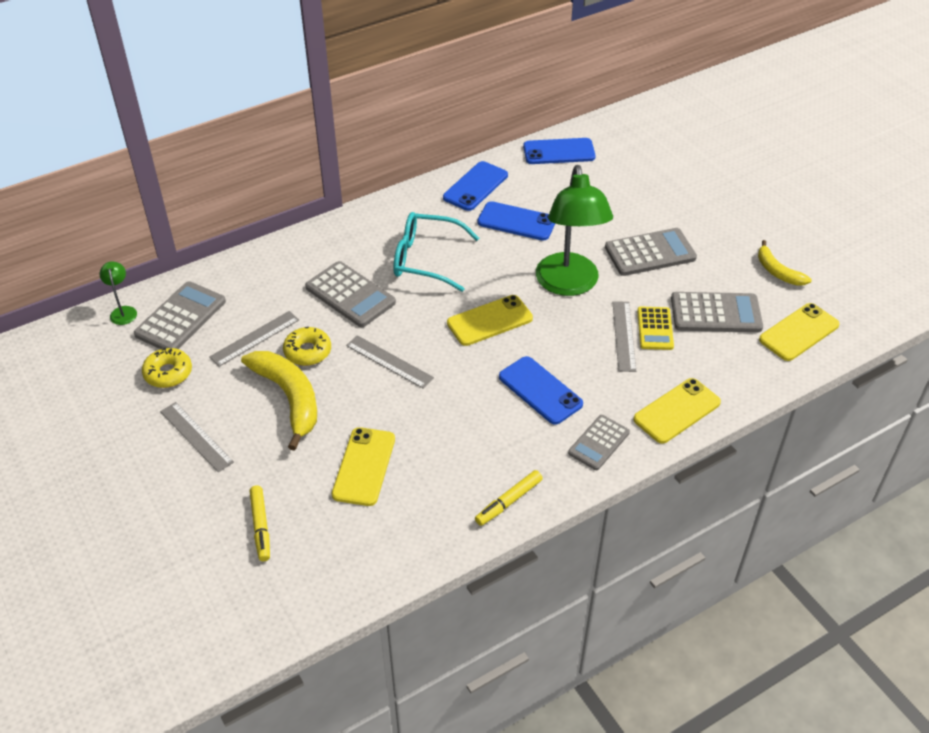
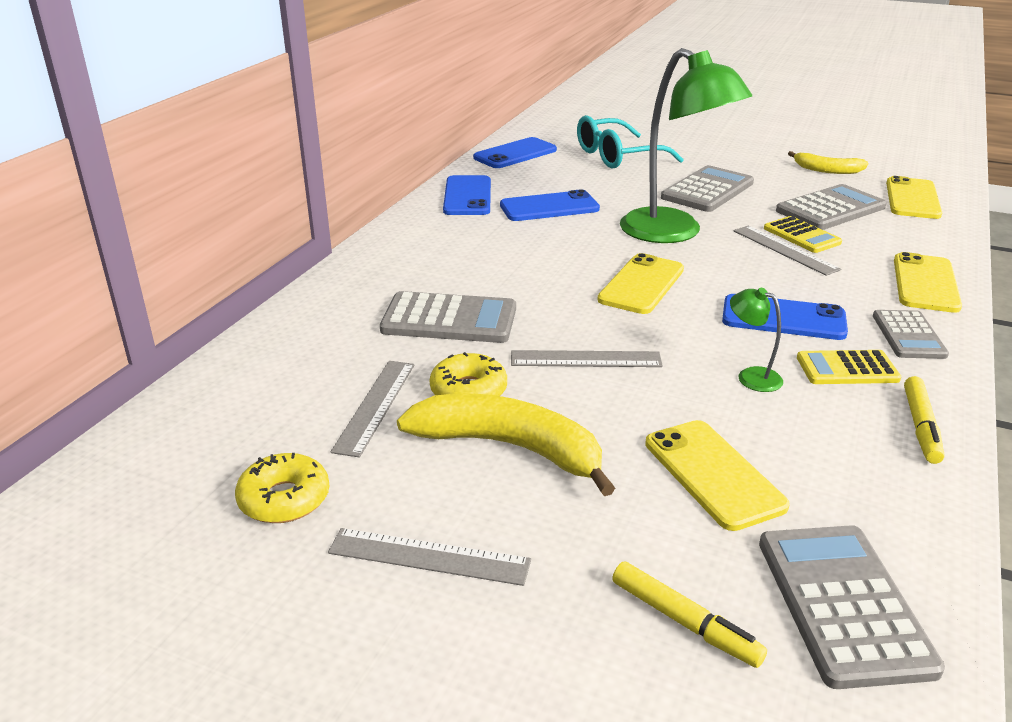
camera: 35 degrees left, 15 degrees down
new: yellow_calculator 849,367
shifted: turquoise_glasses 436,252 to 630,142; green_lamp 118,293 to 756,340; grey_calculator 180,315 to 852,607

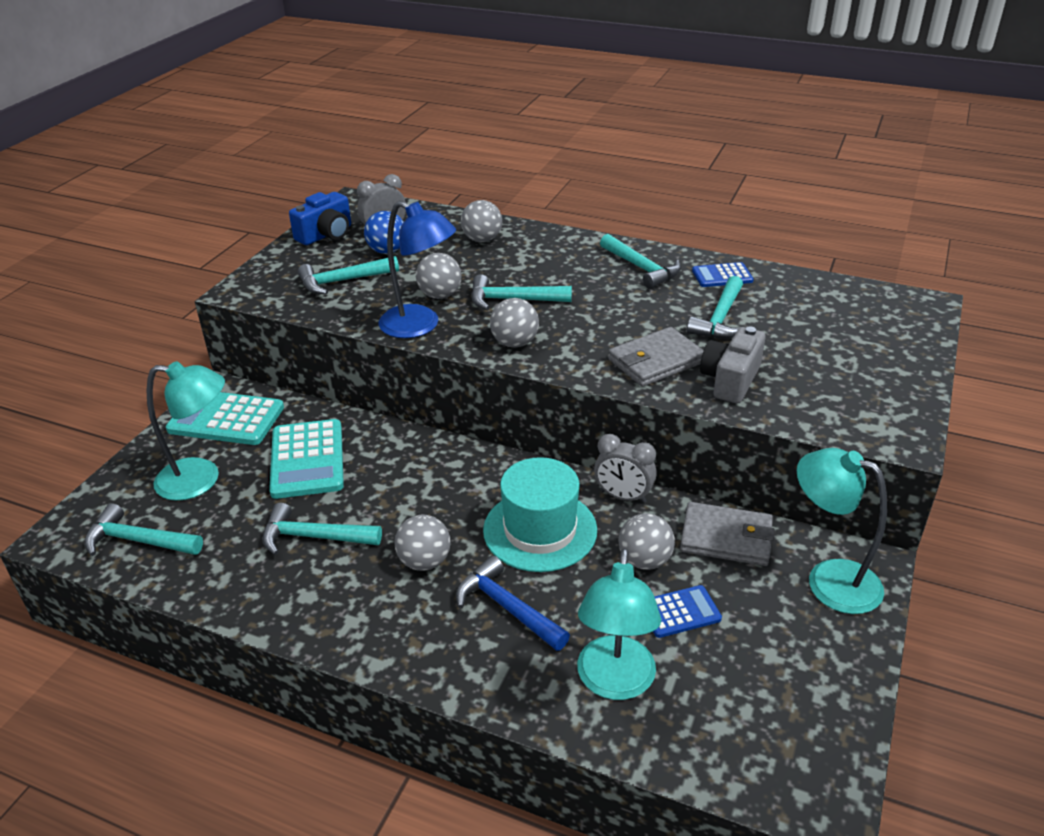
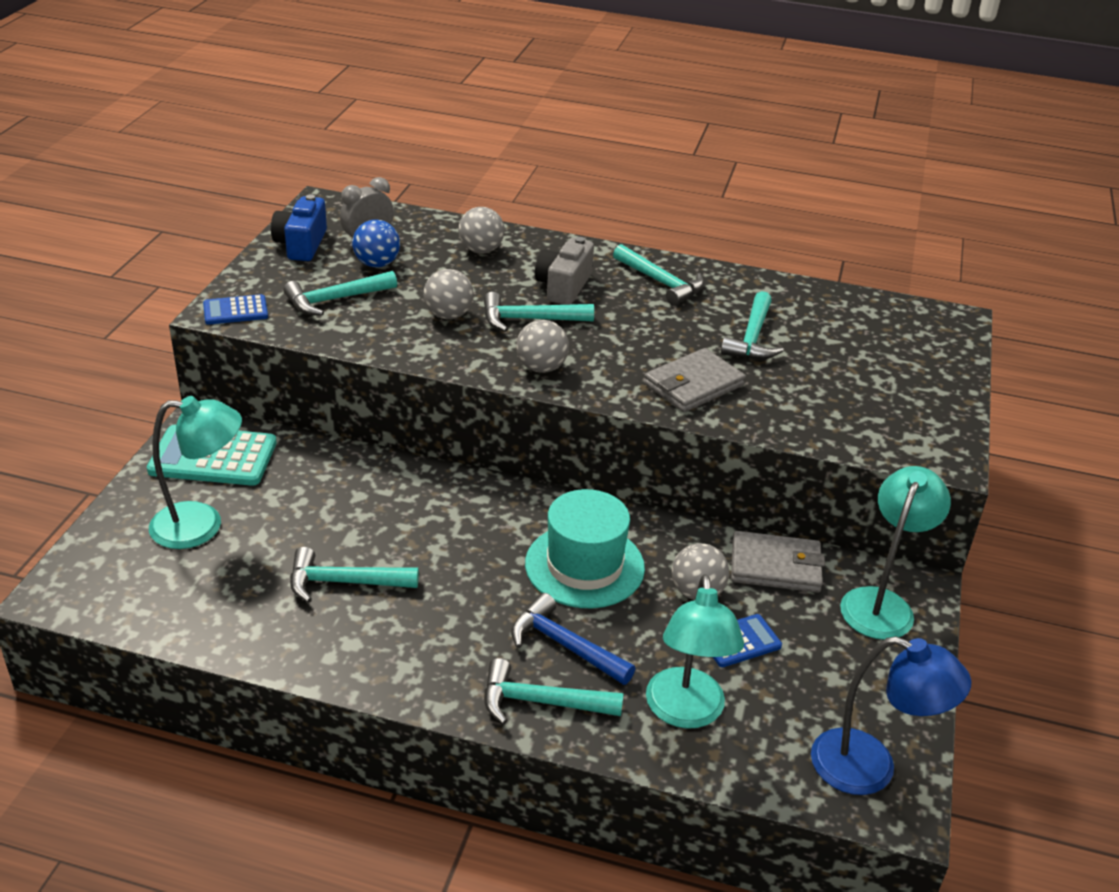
camera: 10 degrees left, 0 degrees up
gone: turquoise_calculator 306,459; grey_clock 625,468; grey_ball 422,543
shifted: blue_lamp 417,269 to 891,715; blue_calculator 723,274 to 235,309; grey_camera 733,364 to 564,271; turquoise_hammer 143,529 to 554,691
rotated: blue_camera 320,218 = 299,227 150 degrees clockwise; turquoise_lamp 842,531 = 895,553 90 degrees clockwise

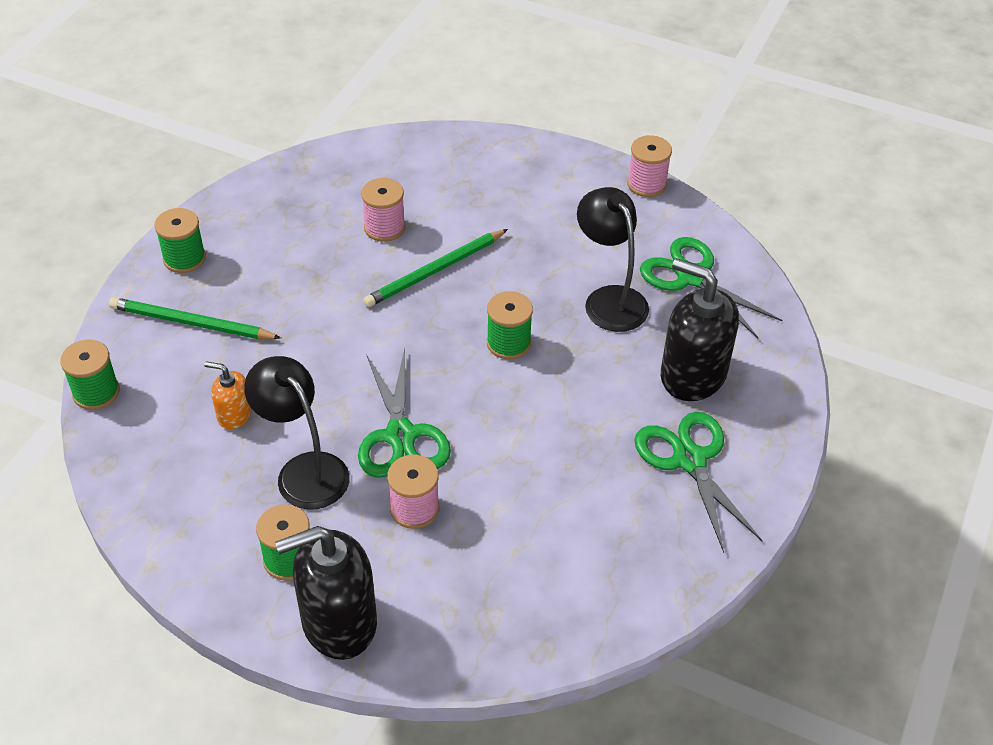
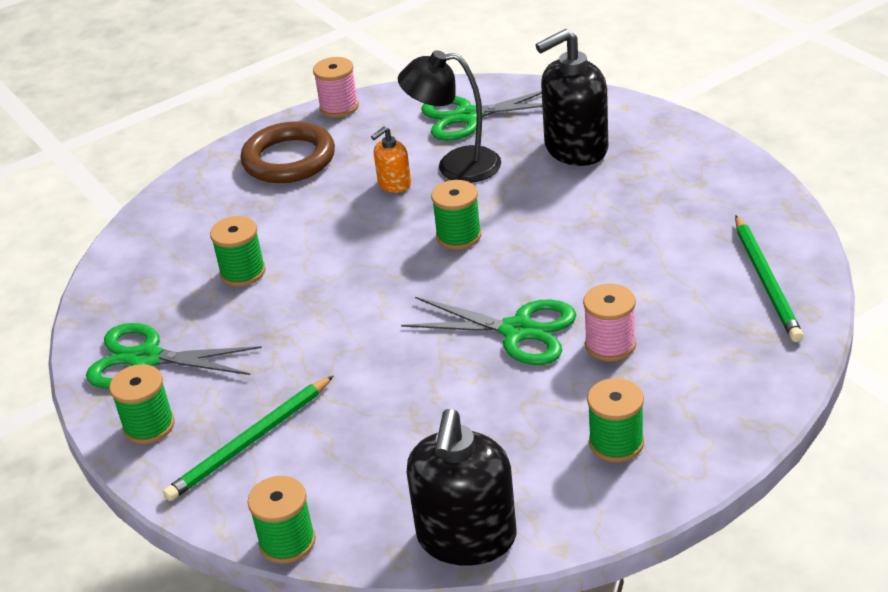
camera: 55 degrees left, 10 degrees down
gone: black_lamp 297,433
new: brown_ring 287,152
shifted: green_pencil 435,268 to 769,278; orange_soap_dispenser 228,395 to 391,160; green_scissors 698,482 to 174,355; black_soap_dispenser 326,593 to 461,487
repainted: pink_spool 383,210 to green_spool 238,251

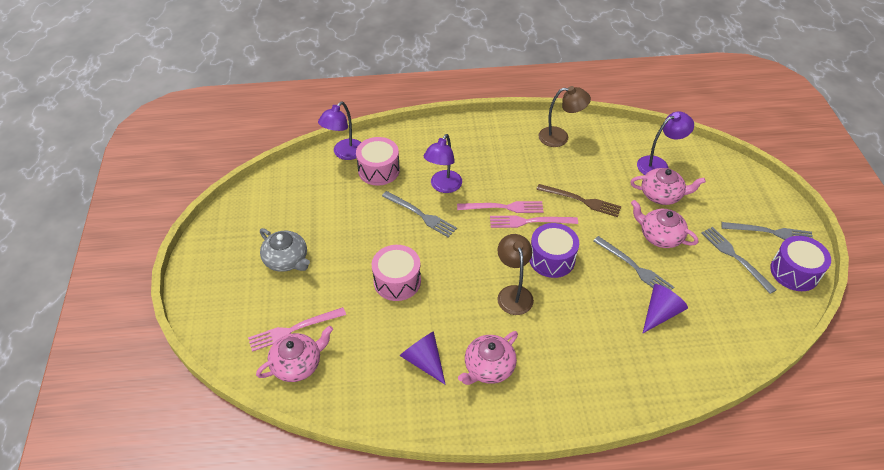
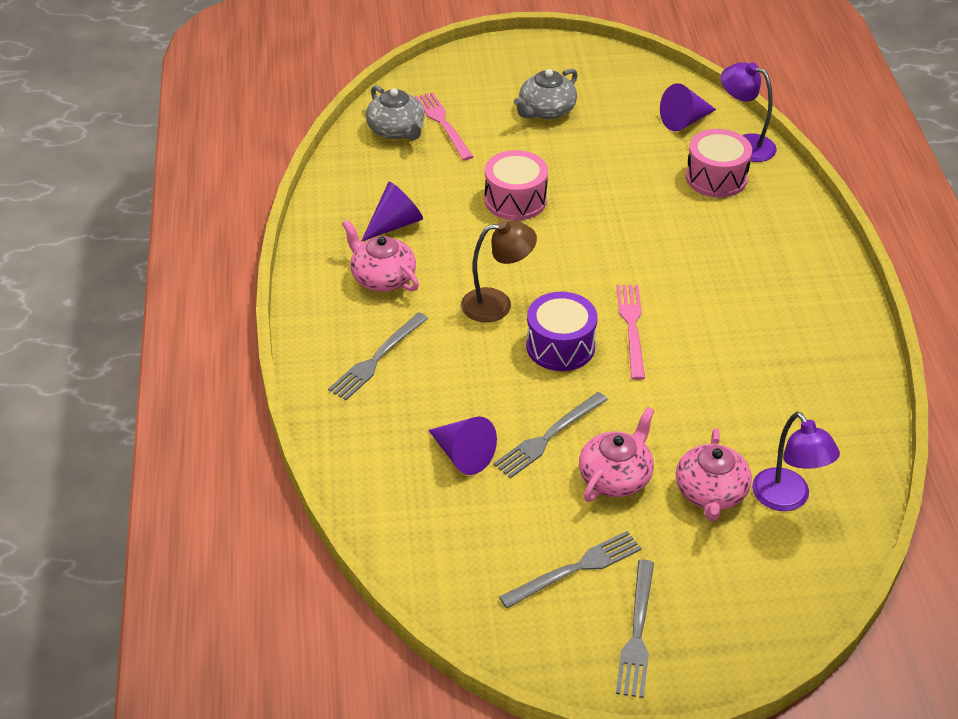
camera: 90 degrees right, 5 degrees down
gone: brown_lamp 565,116; purple_lamp 443,163; brown_fork 579,200; pink_fork 500,207; purple_drum 800,263
new: purple_cone 688,107
shifted: grey_fork 419,214 to 378,356
repainted: pink_teapot 294,354 to grey_teapot 395,112

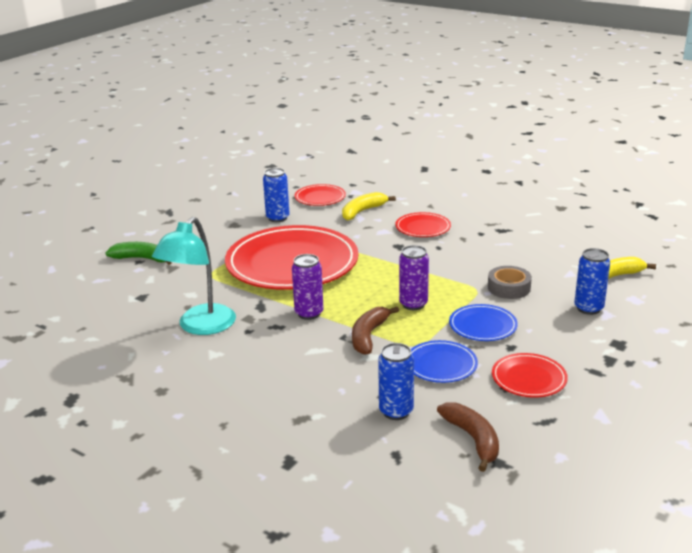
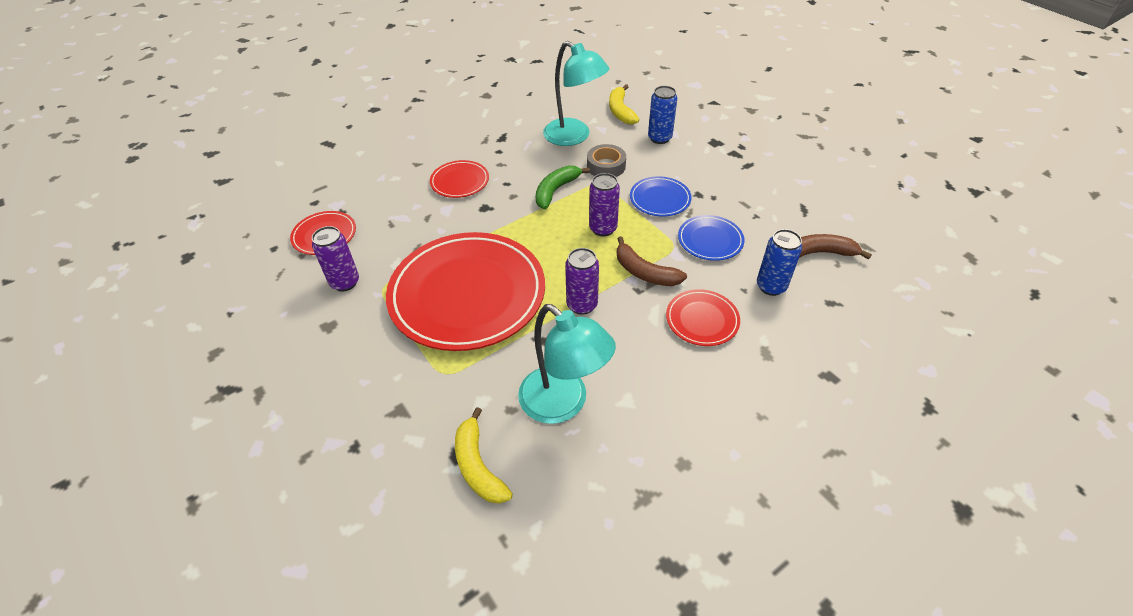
camera: 70 degrees left, 20 degrees up
new: turquoise_lamp 576,93
shifted: yellow_banana 369,206 to 484,455; green_banana 139,253 to 562,187; red_plate 530,375 to 703,317
repainted: blue_can 276,195 to purple_can 335,258

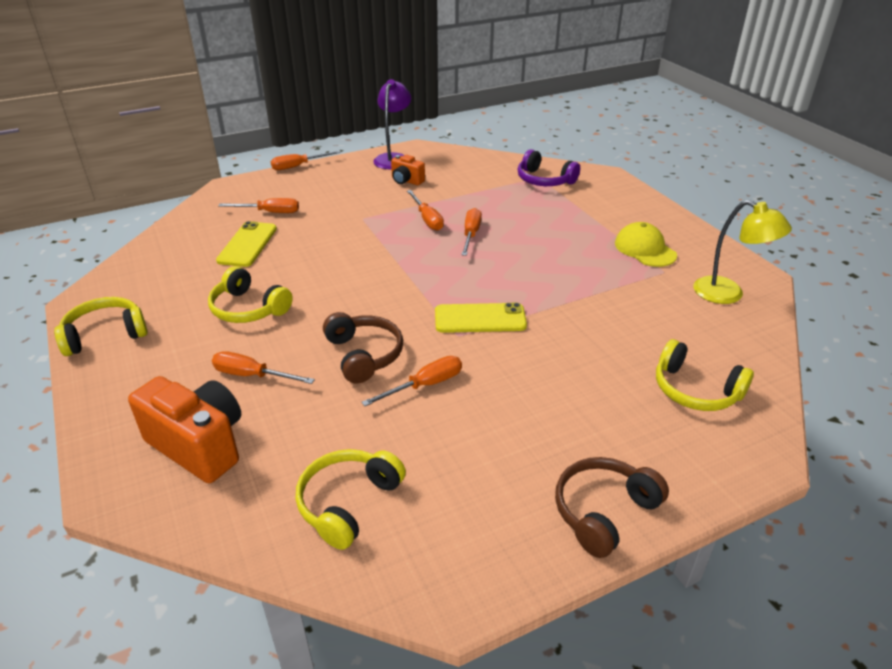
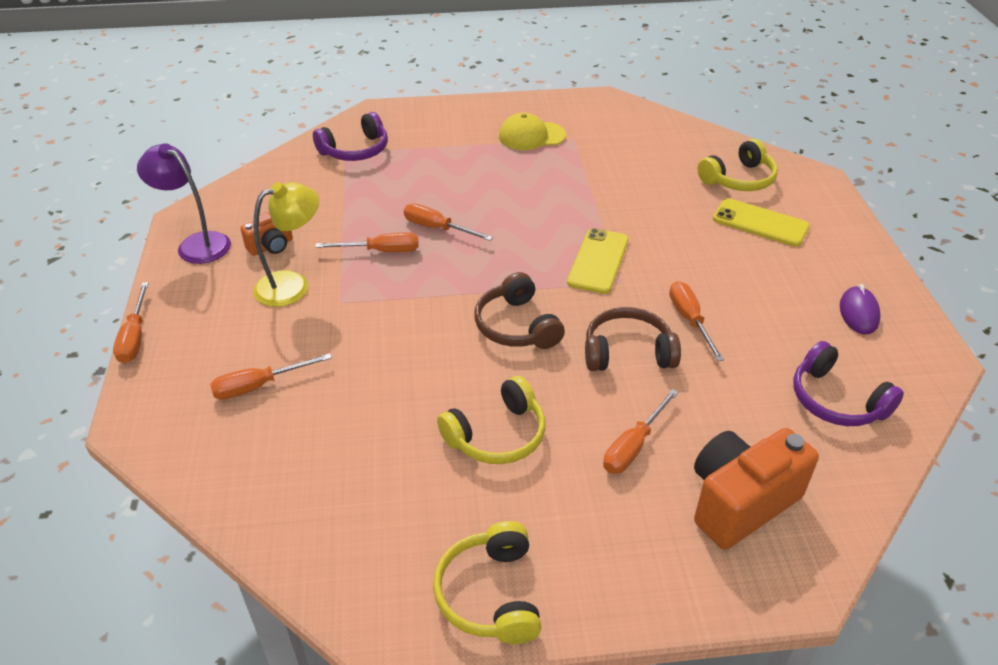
camera: 70 degrees left, 5 degrees up
new: purple_mouse 860,309
shifted: yellow_lamp 742,252 to 286,244; yellow_phone 246,244 to 761,223; brown_headphones 612,507 to 519,310
repainted: yellow_headphones 351,499 to purple_headphones 848,383
rotated: orange_screwdriver 258,205 = 271,376 135 degrees counterclockwise

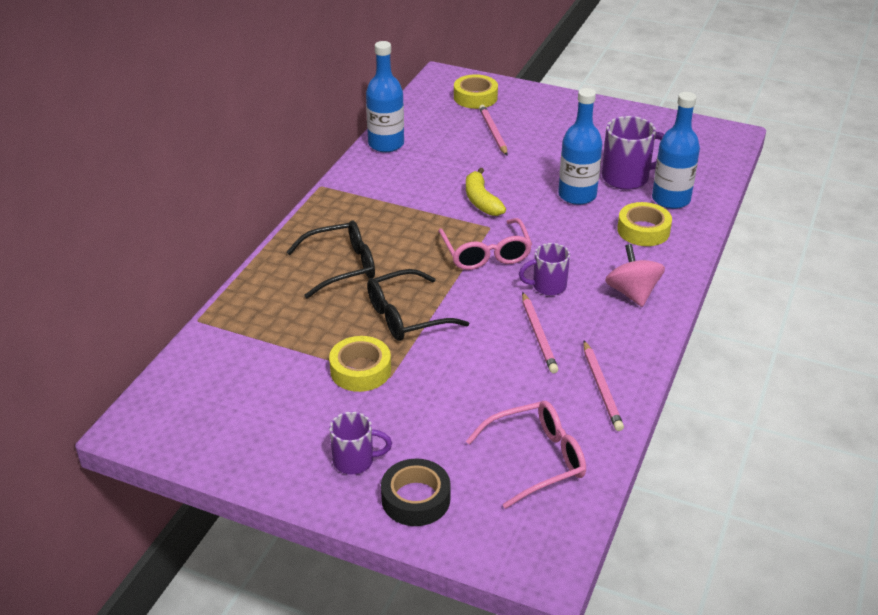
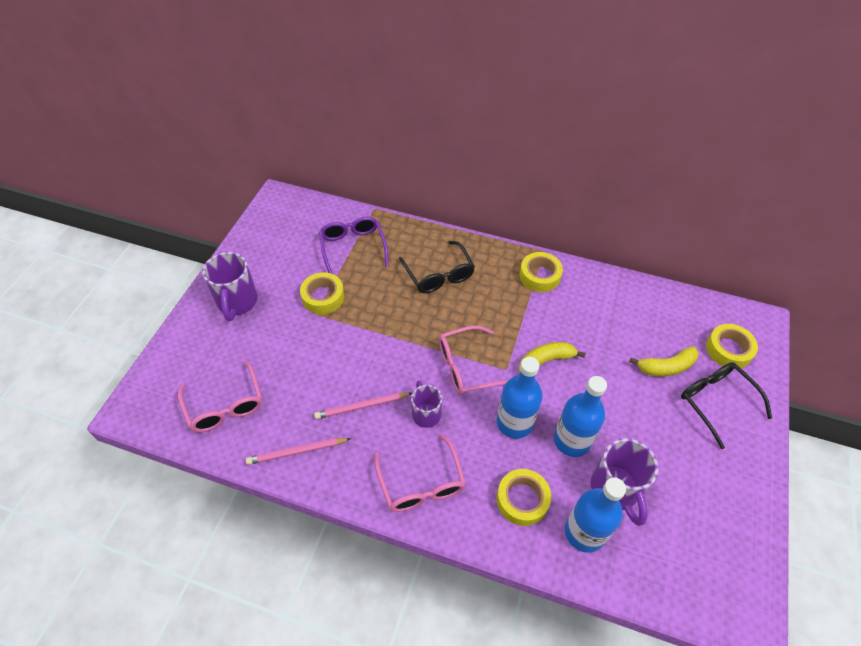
camera: 85 degrees right, 15 degrees up
gone: black_tape 416,492
new: purple_glasses 354,245; yellow_tape 541,272
shifted: blue_bottle 385,96 to 520,398; black_glasses 418,305 to 726,405
swapped: pink_pencil 493,130 to yellow_banana 664,361; pink_spinning_top 635,275 to pink_glasses 420,472
scaled: purple_mug 360,443 = 230,286 x1.58

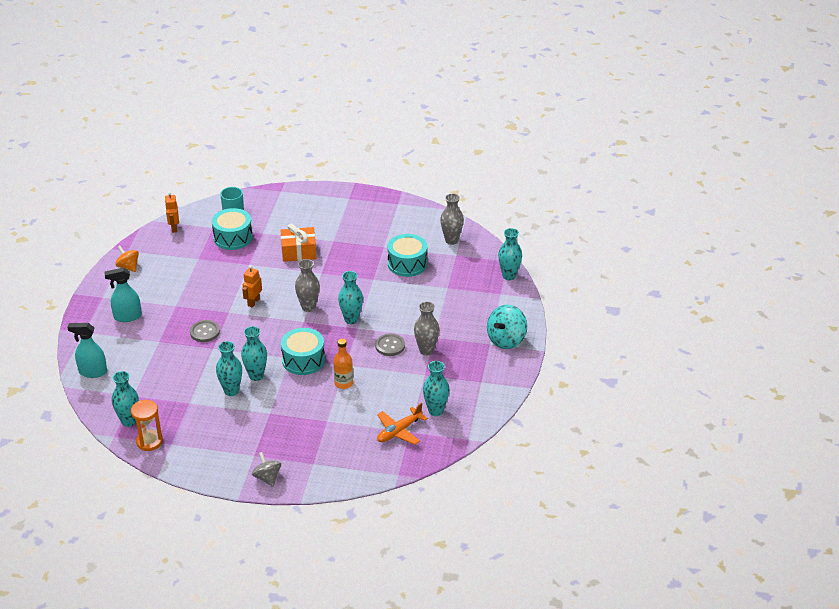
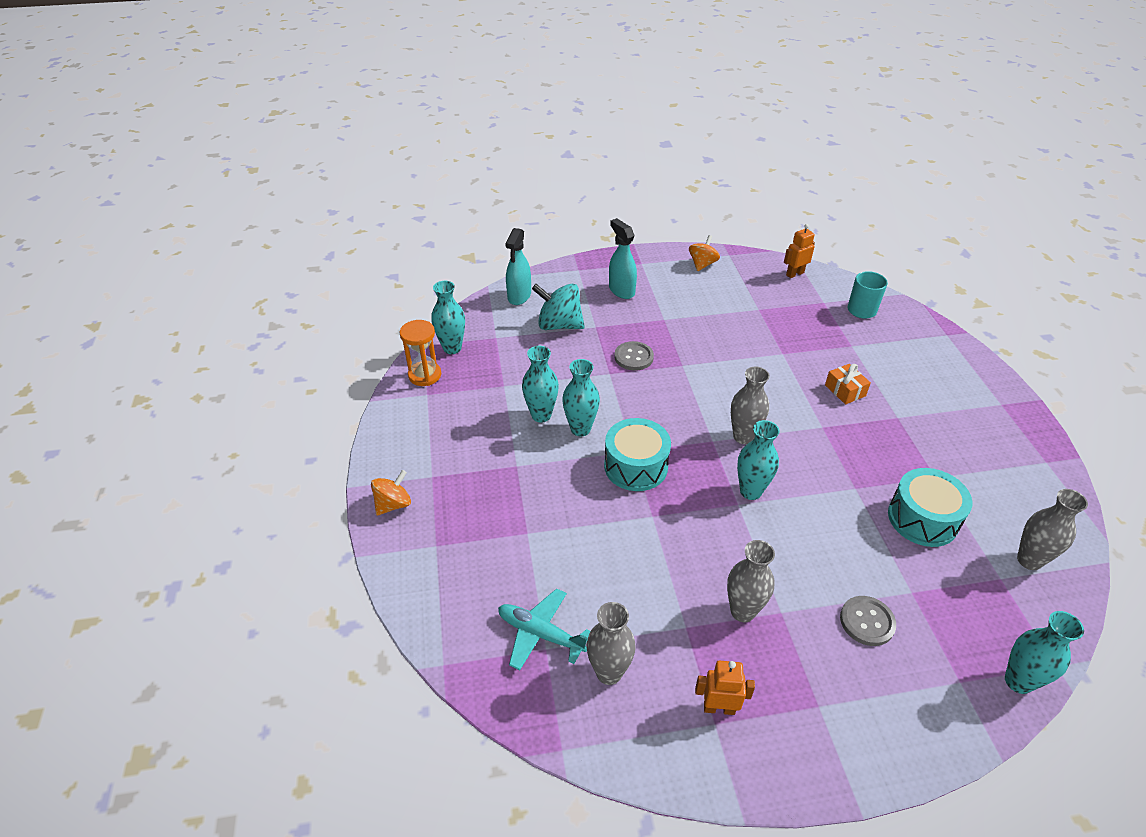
camera: 70 degrees right, 5 degrees up
gone: turquoise_drum 232,229; orange_bottle 343,364
shifted: orange_robot 252,286 to 725,688; turquoise_spinning_top 507,327 to 558,307; grey_button 390,344 to 868,621
repainted: turquoise_vase 436,388 to grey_vase 611,643; orange_plane 402,424 to turquoise_plane 544,629; grey_spinning_top 266,469 to orange_spinning_top 391,492
rotated: turquoise_spray_bottle 87,350 = 518,266 150 degrees counterclockwise
scaled: orange_gift 298,243 = 848,384 x0.64

